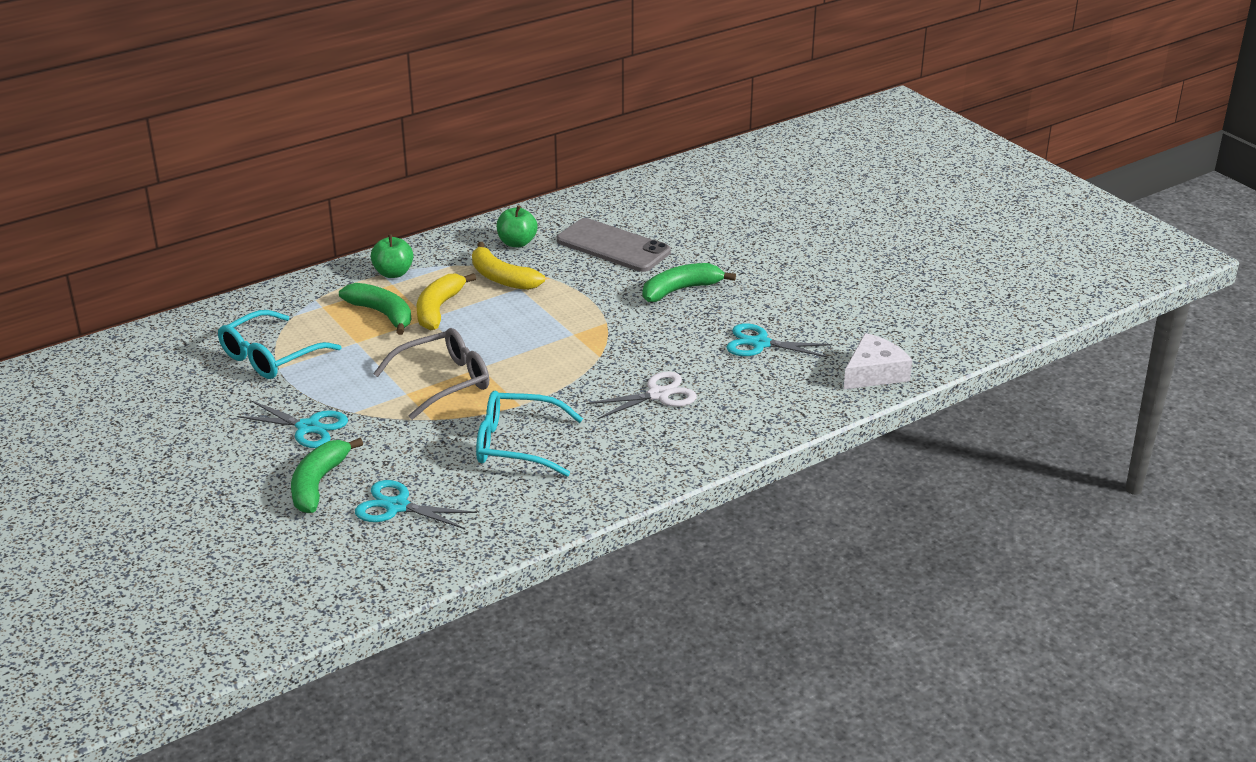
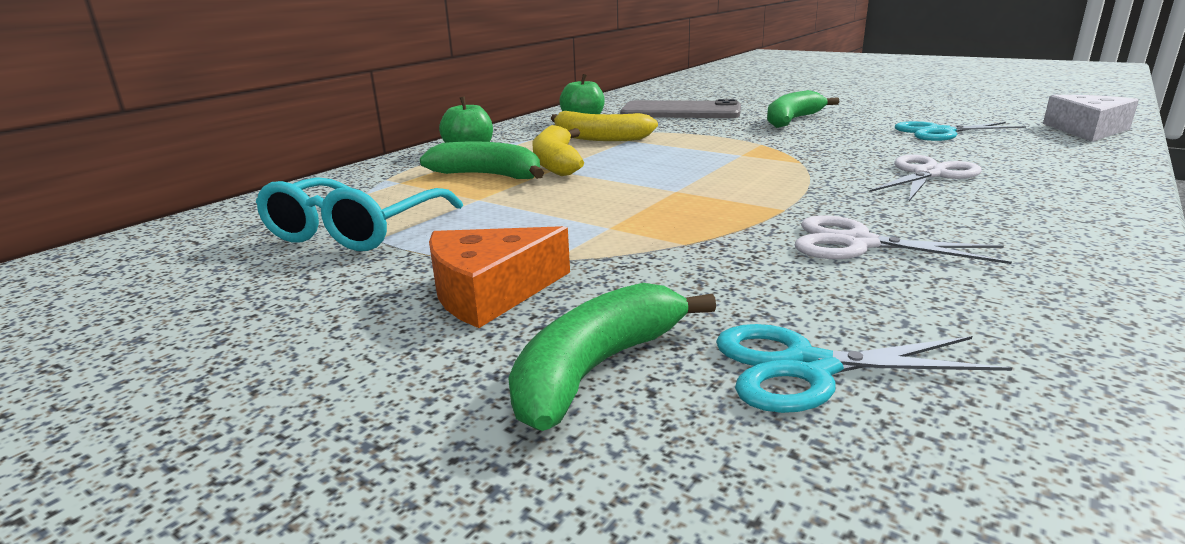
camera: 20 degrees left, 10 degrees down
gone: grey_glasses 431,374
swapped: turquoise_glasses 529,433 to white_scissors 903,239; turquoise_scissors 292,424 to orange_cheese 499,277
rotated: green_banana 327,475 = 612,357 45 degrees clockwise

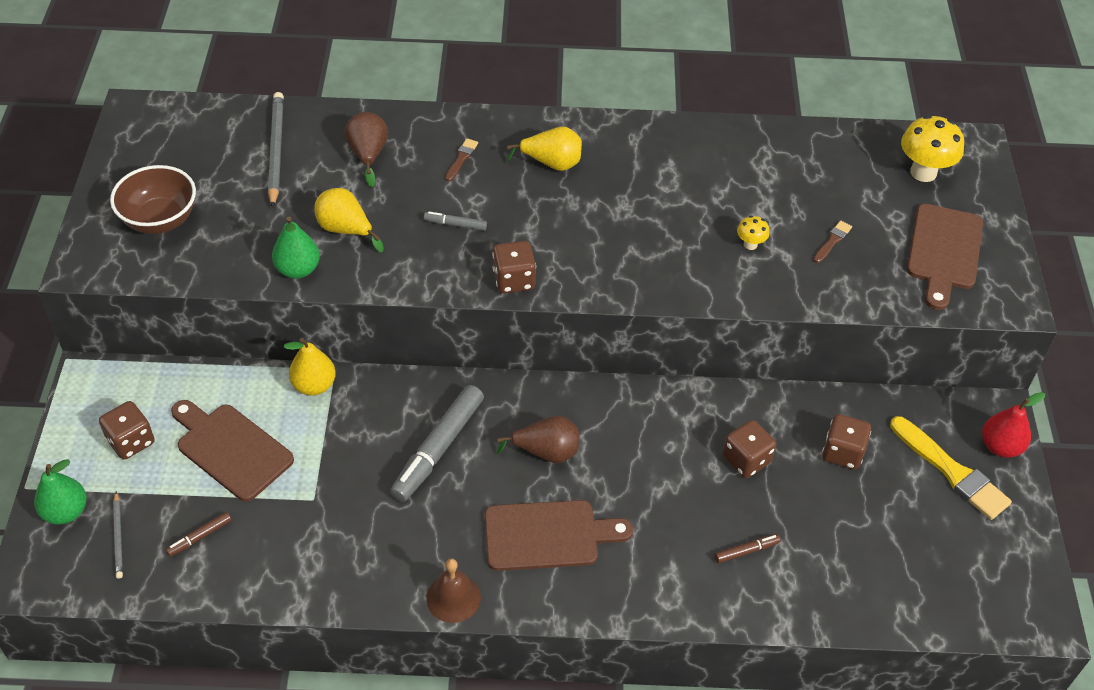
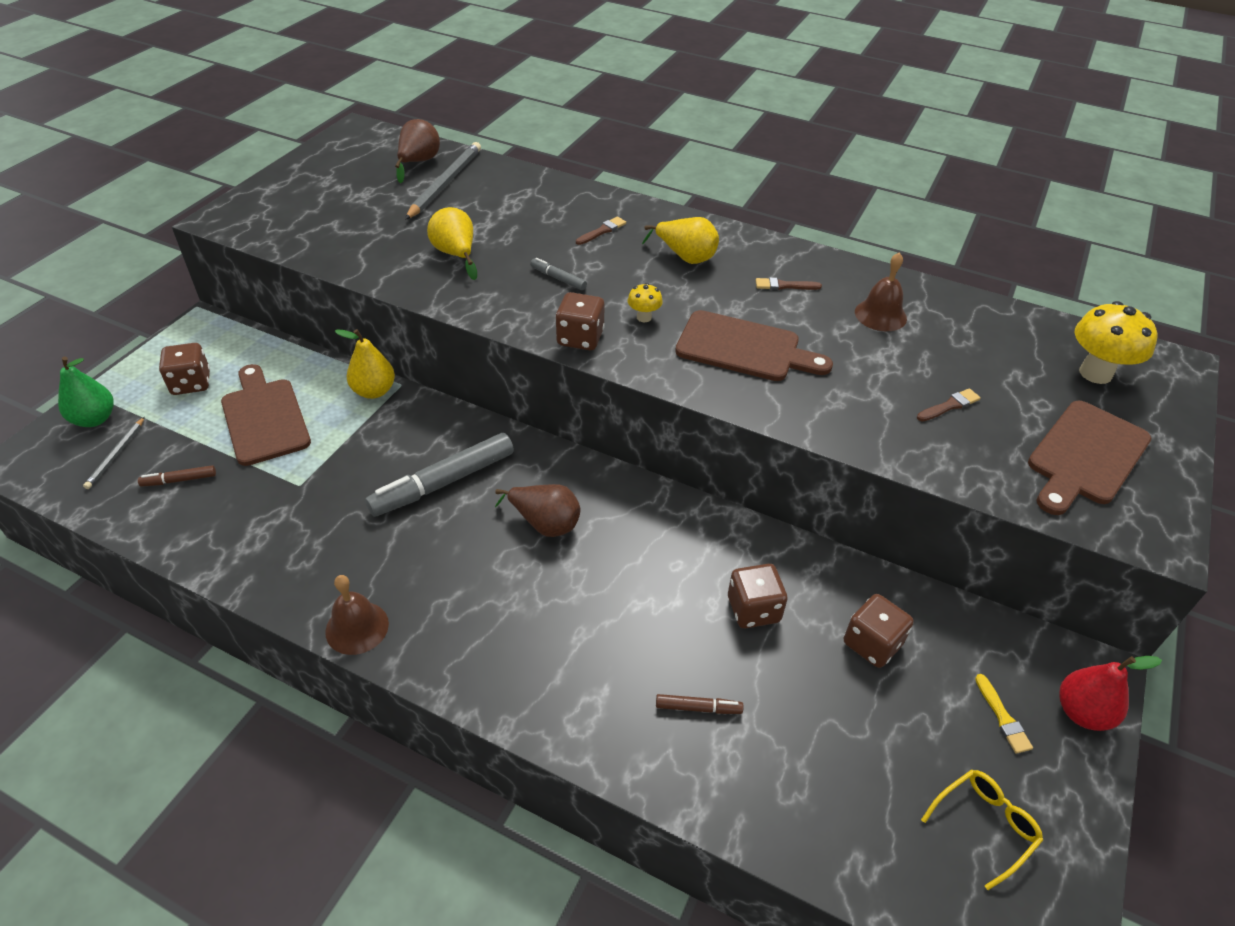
camera: 25 degrees right, 5 degrees down
gone: brown_bowl 153,199; green_pear 296,247
new: brown_bell 881,291; brown_brush 789,283; yellow_glasses 982,830
shifted: brown_pear 366,149 to 417,151; yellow_mushroom 753,232 to 645,302; brown_cutting_board 559,535 to 754,345
scaled: yellow_brush 951,468 = 1004,714 x0.47

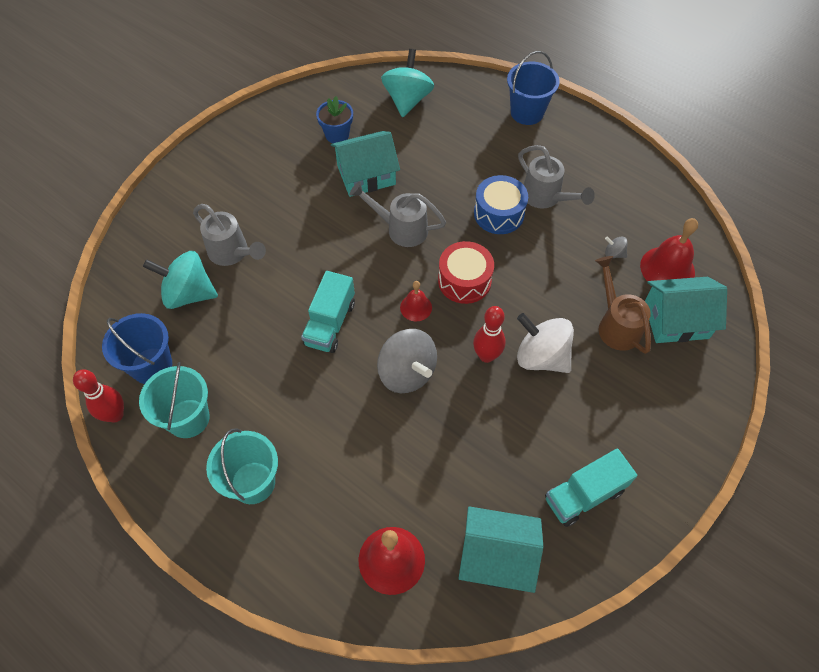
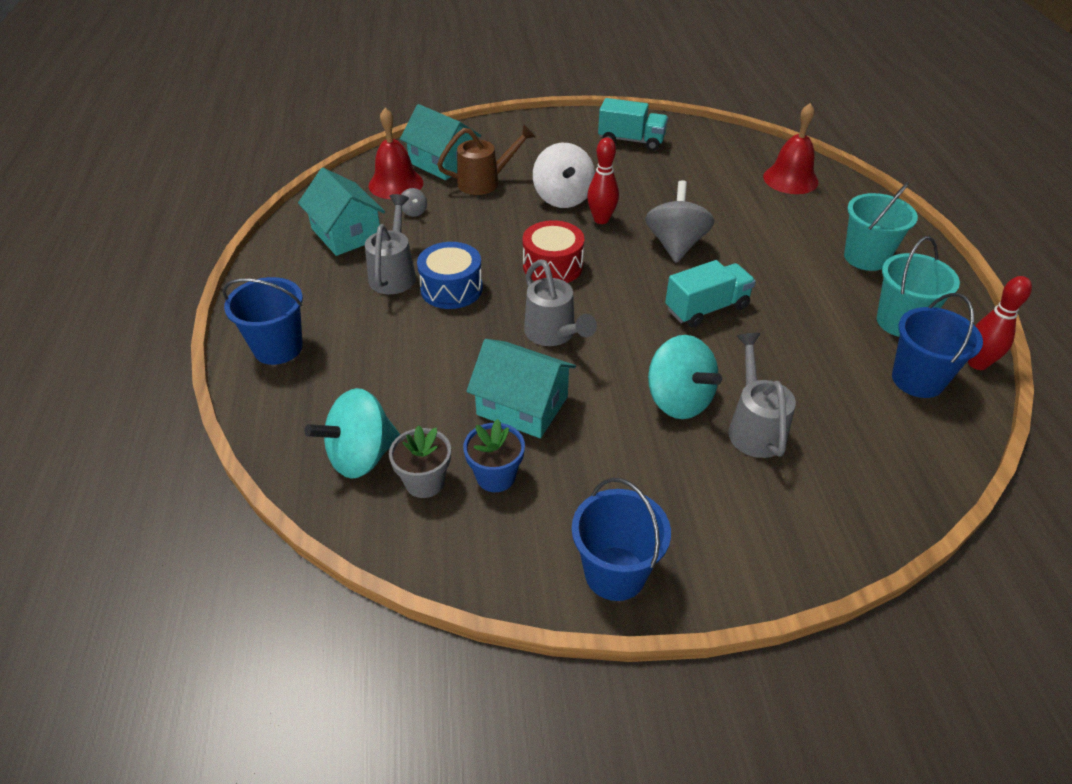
camera: 135 degrees left, 15 degrees down
gone: red_bell 416,301
new: grey_flower_pot 420,461; blue_bucket 621,539
shifted: turquoise_spinning_top 180,280 to 685,377; turquoise_house 501,549 to 341,212
rotated: brown_watering_can 623,305 = 486,159 135 degrees counterclockwise

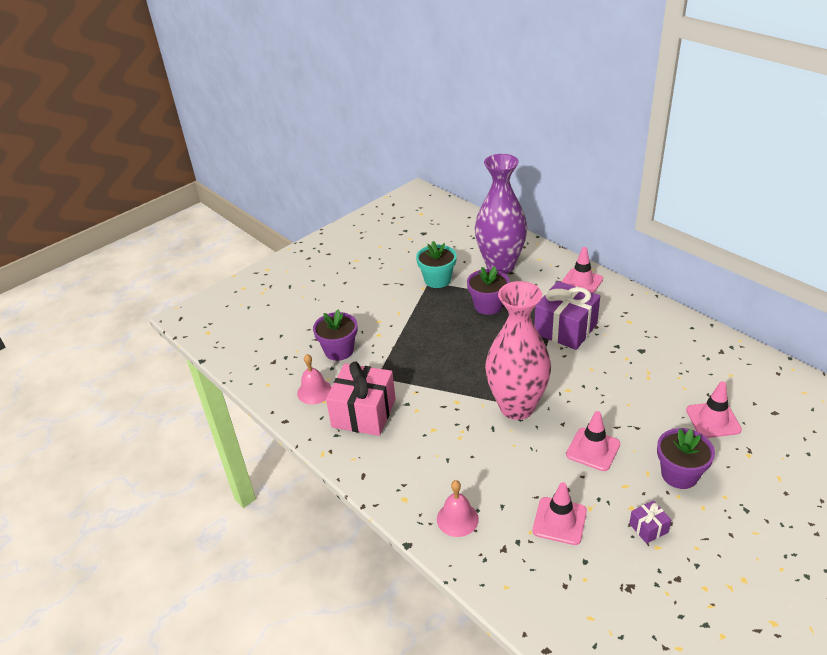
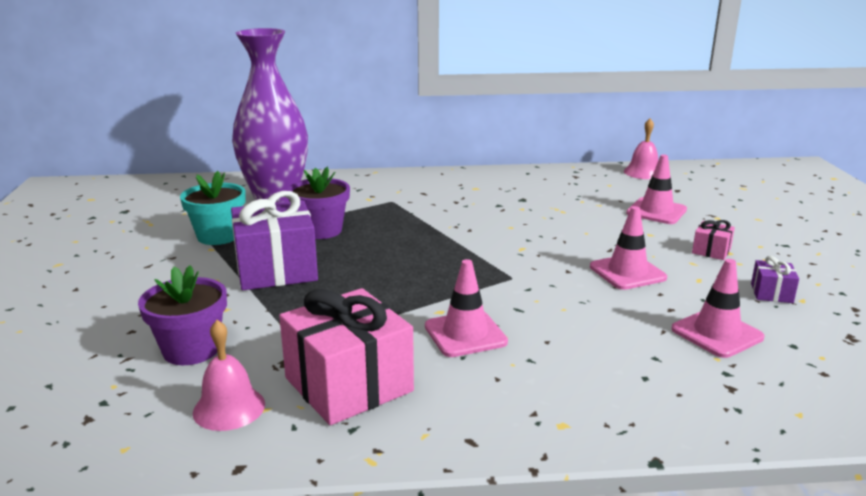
camera: 55 degrees left, 15 degrees down
gone: pink_vase 518,350
shifted: pink_traffic_cone 582,270 to 466,308; purple_gift 567,315 to 274,240; pink_bell 458,508 to 641,149
swapped: purple_flower_pot 686,458 to pink_gift 713,240

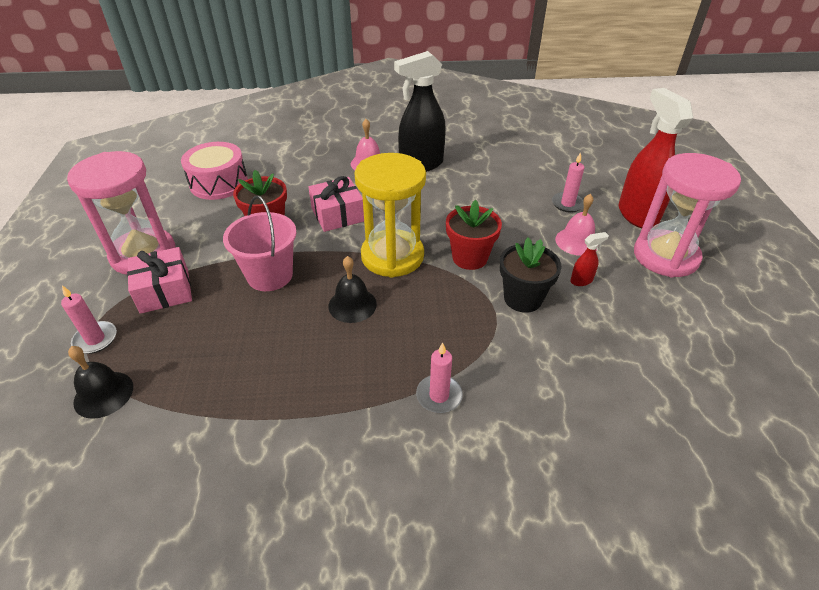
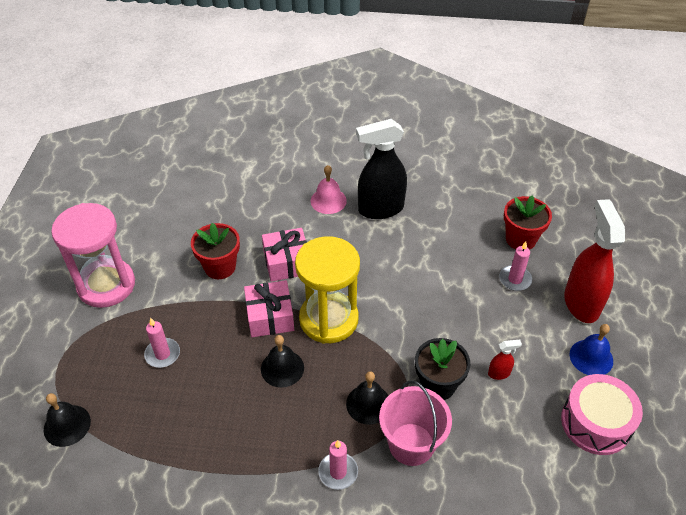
camera: 10 degrees right, 5 degrees up
gone: pink_bell 576,225
new: black_bell 367,398
shifted: pink_drum 214,171 to 602,414; pink_bucket 260,243 to 415,423; red_flower_pot 474,235 to 528,223; pink_gift 159,280 to 269,308; pink_candle 89,319 to 162,342
swapped: pink_hourglass 687,215 to blue_bell 591,349

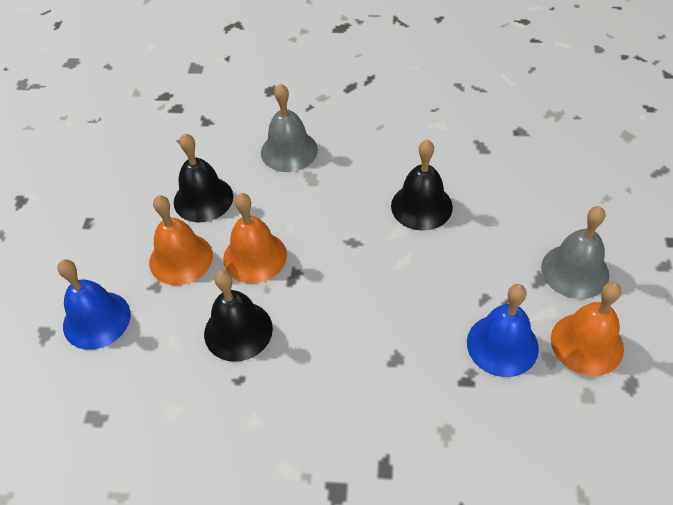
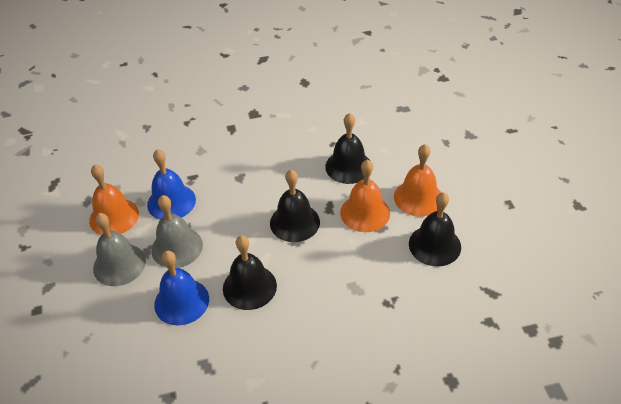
camera: 160 degrees right, 5 degrees down
new: black_bell 295,206
shifted: grey_bell 289,128 to 177,231; blue_bell 94,304 to 181,288

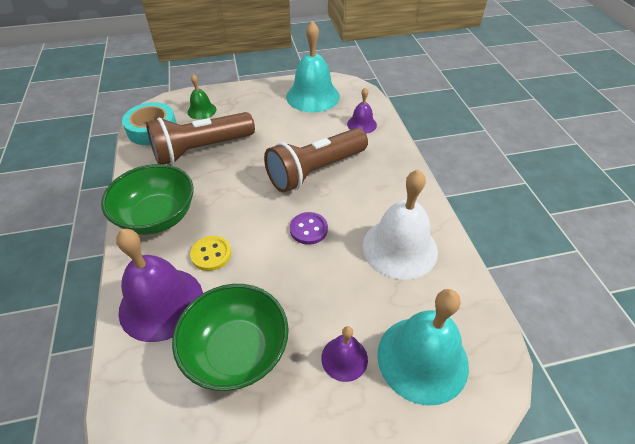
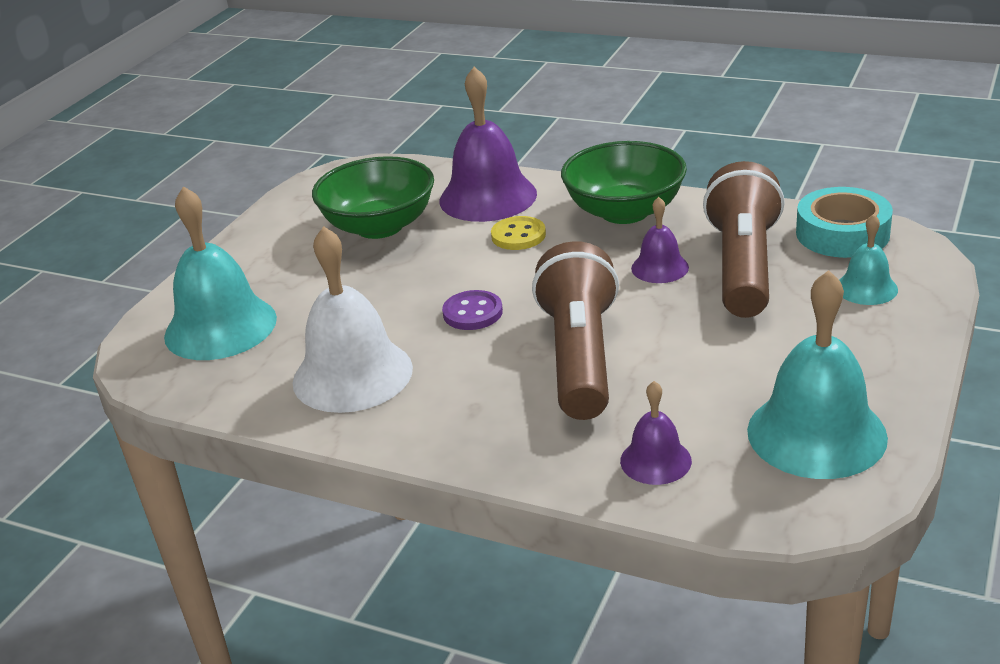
camera: 130 degrees right, 15 degrees down
shifted: purple_bell 344,354 to 660,240
repainted: green_bell 201,97 to turquoise_bell 868,259

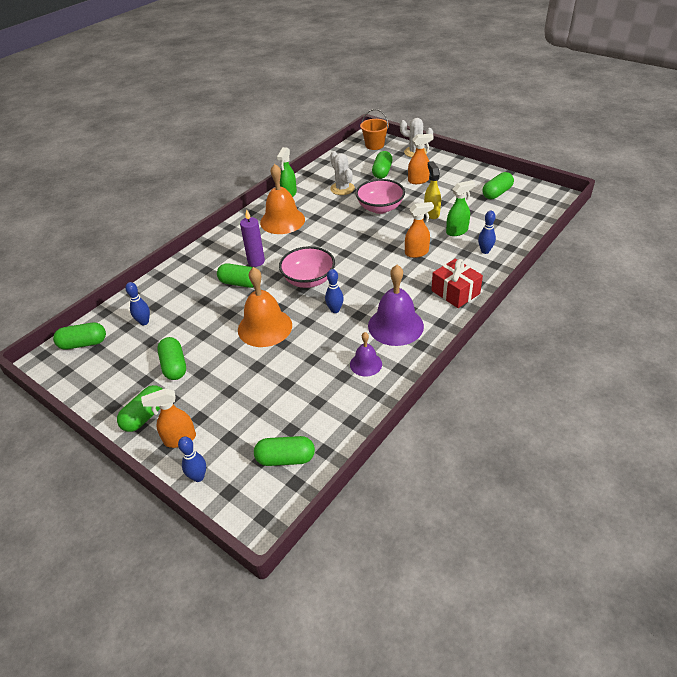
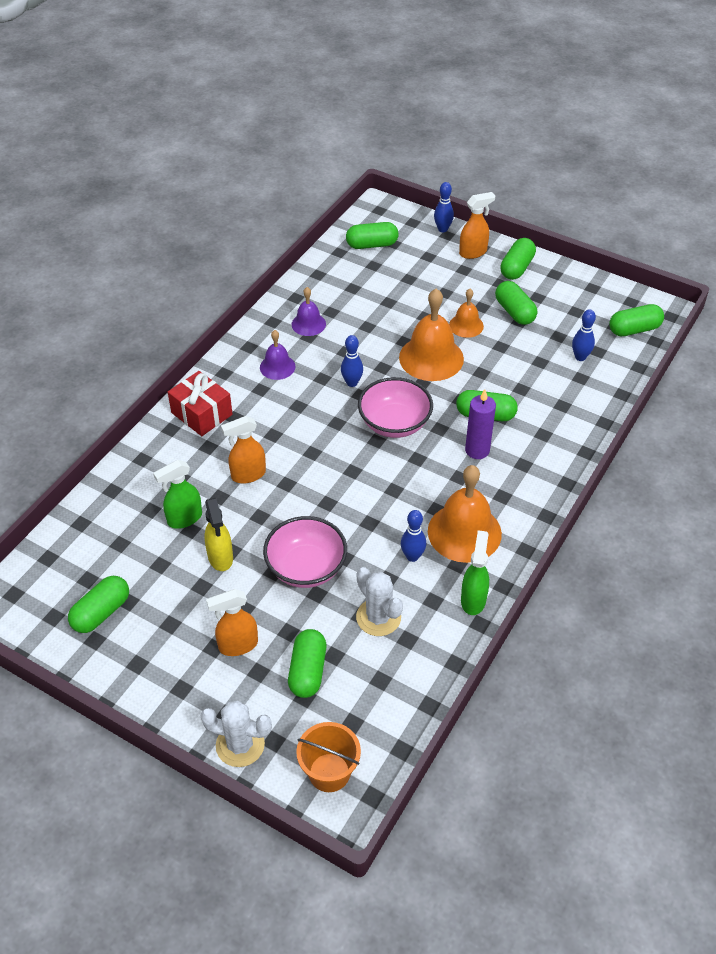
camera: 170 degrees right, 5 degrees up
new: orange_bell 466,313
shifted: blue_bowling_pin 487,232 to 413,536
scaled: purple_bell 396,305 = 278,355 x0.55

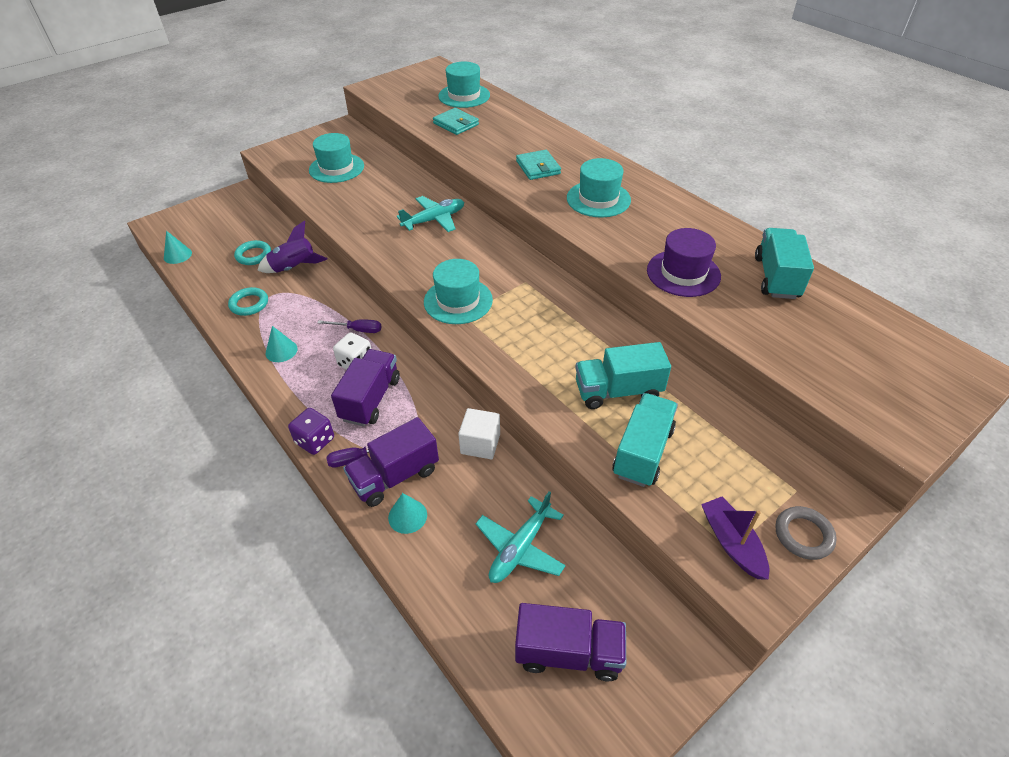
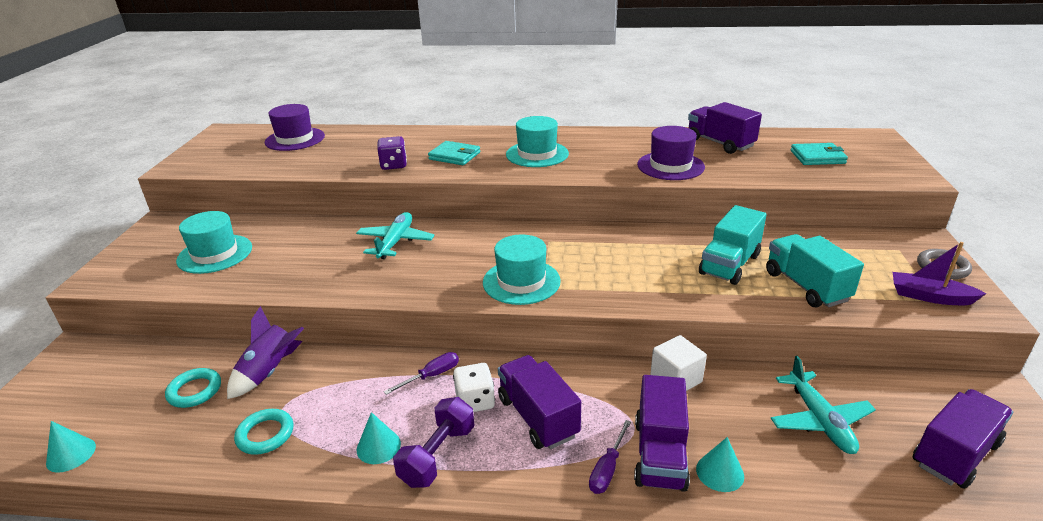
camera: 45 degrees left, 15 degrees down
new: purple_dumbbell 434,442
shifted: turquoise_wallet 456,121 to 819,154; purple_dice 311,431 to 392,153
repainted: turquoise_hat 464,85 to purple_hat 295,127; turquoise_truck 784,263 to purple_truck 725,128

